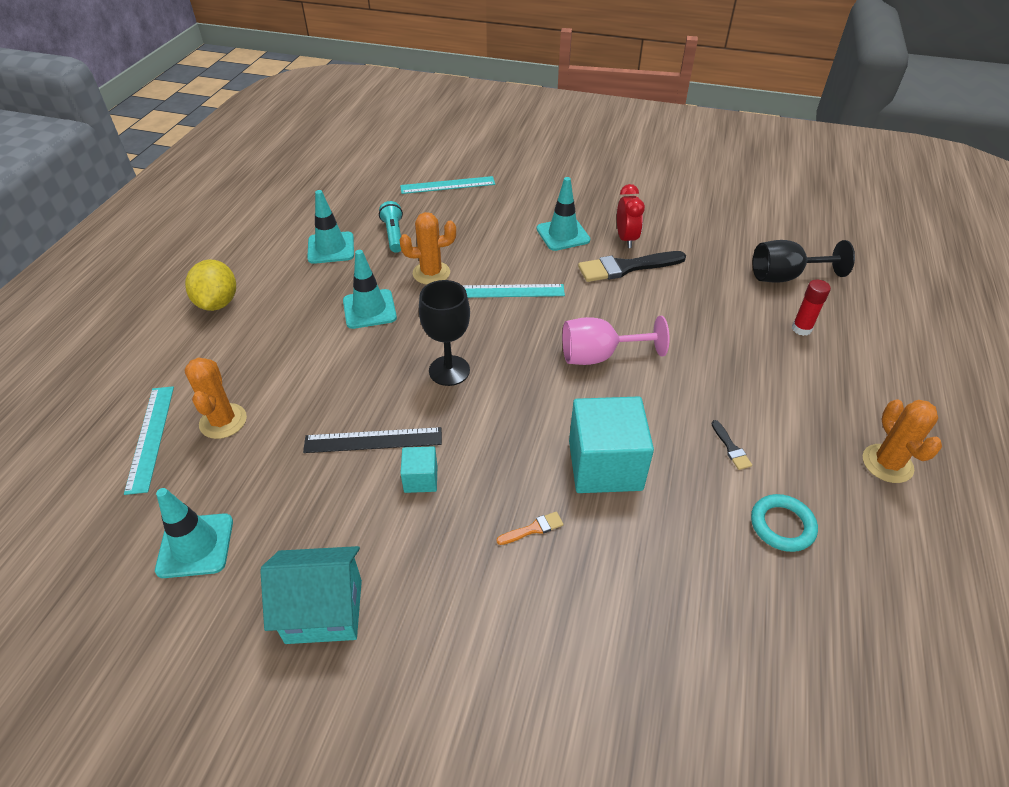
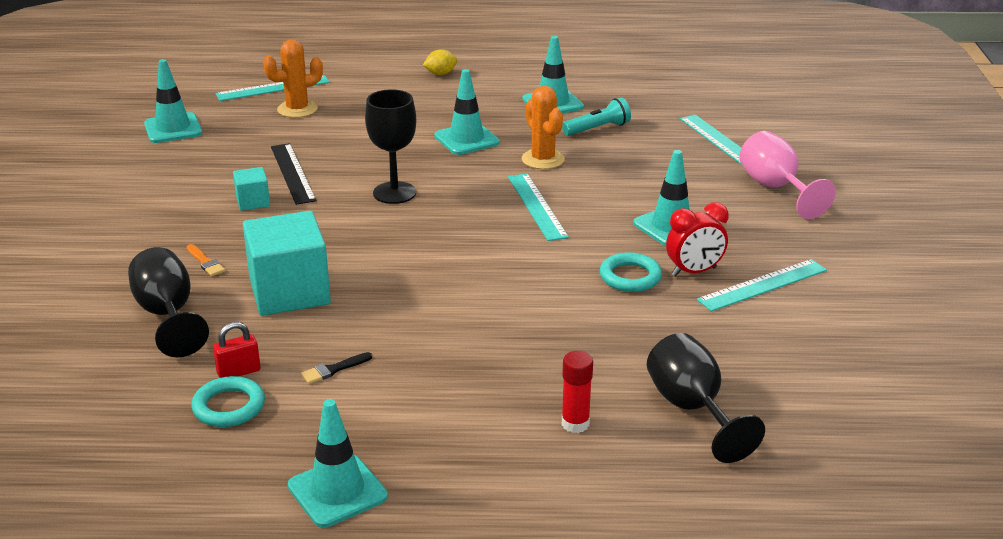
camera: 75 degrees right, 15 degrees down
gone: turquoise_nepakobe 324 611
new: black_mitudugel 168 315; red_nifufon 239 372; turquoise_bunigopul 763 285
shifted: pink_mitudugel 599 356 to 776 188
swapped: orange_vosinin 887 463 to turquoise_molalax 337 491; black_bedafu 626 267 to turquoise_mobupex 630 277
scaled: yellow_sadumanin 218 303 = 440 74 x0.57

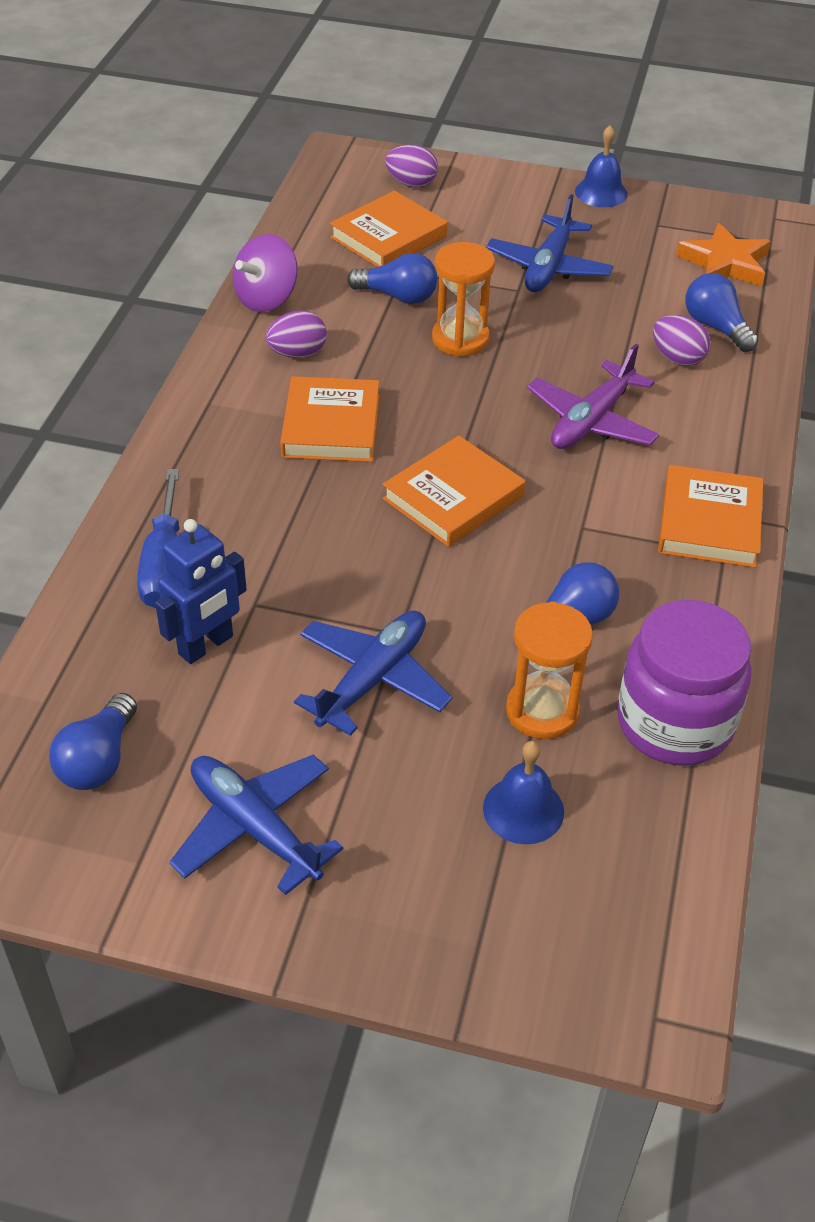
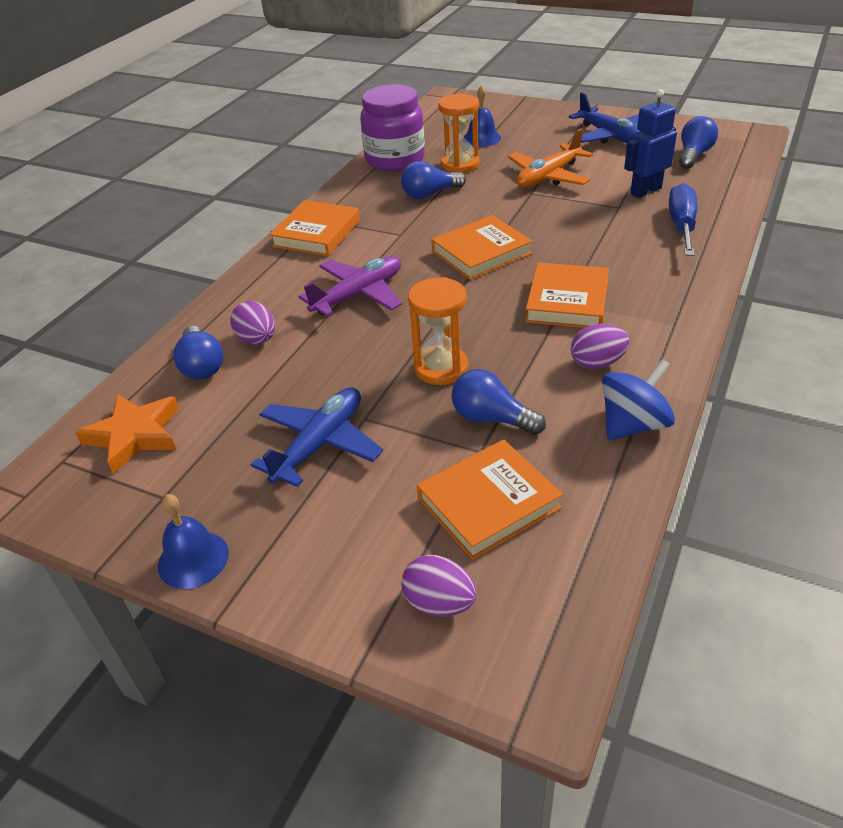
camera: 165 degrees left, 5 degrees down
repainted: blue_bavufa 373 679 to orange_bavufa 548 177; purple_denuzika 267 299 to blue_denuzika 633 425

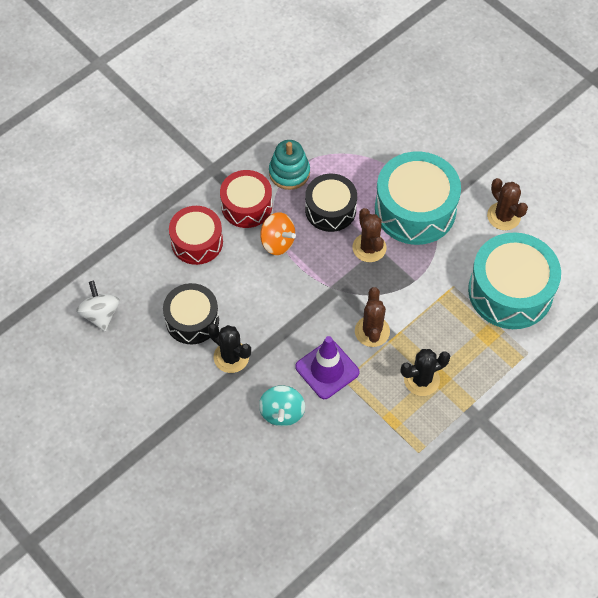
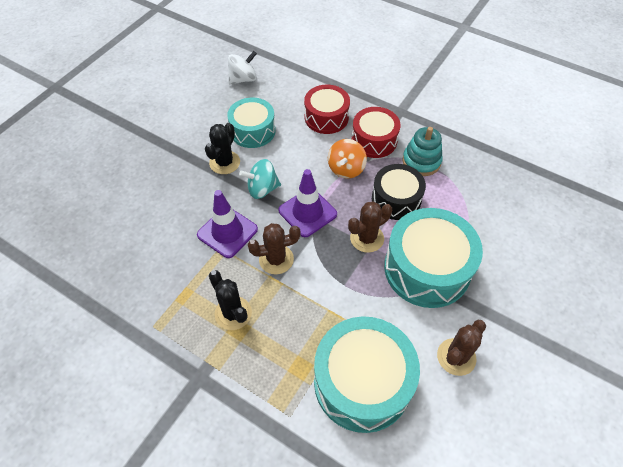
camera: 75 degrees right, 5 degrees down
new: purple_molalax 307 212
shifted: turquoise_denuzika 282 412 to 262 189
repainted: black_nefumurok 192 320 to turquoise_nefumurok 253 131

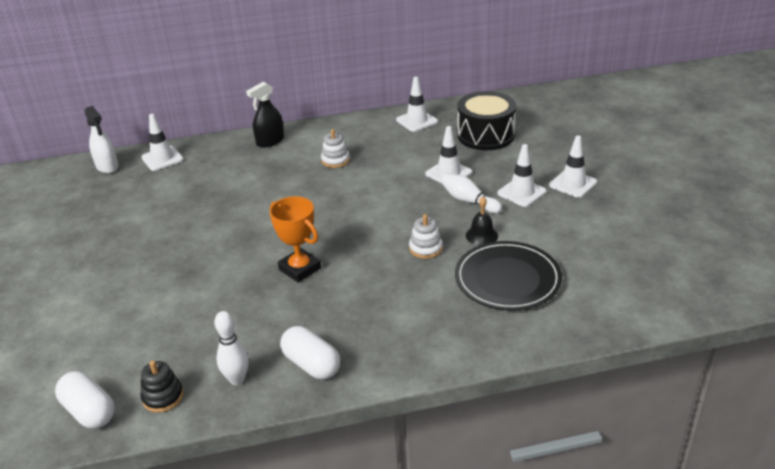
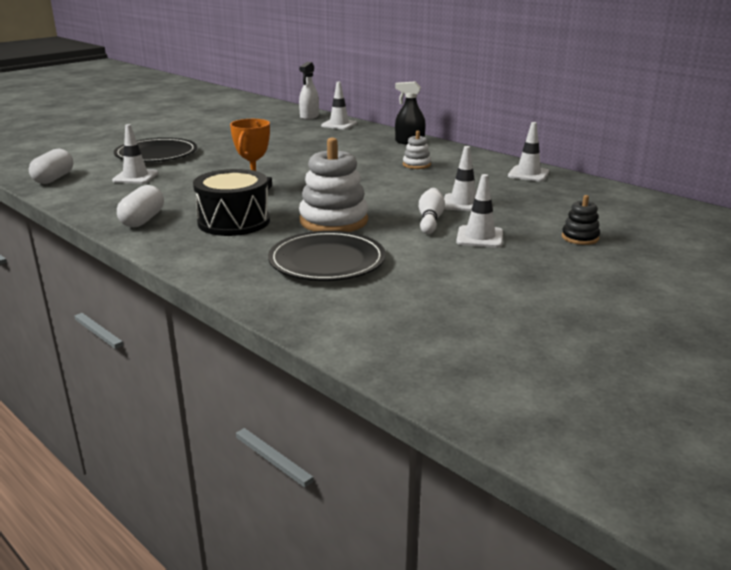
camera: 55 degrees right, 10 degrees down
gone: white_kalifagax 237 379; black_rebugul 481 235
new: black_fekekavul 156 154
shifted: white_molalax 573 184 to 135 177; black_nefumurok 485 135 to 234 221; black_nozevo 163 397 to 580 237
scaled: white_nozevo 425 248 = 333 221 x1.98

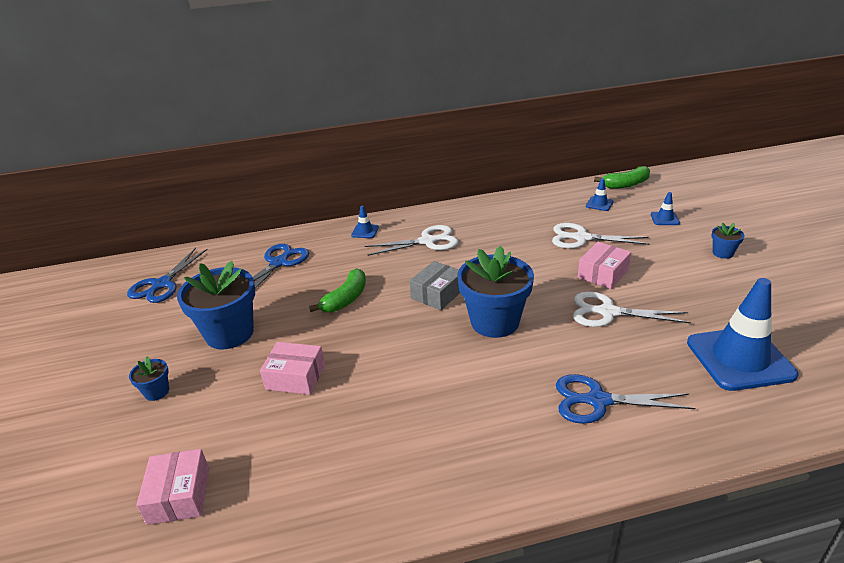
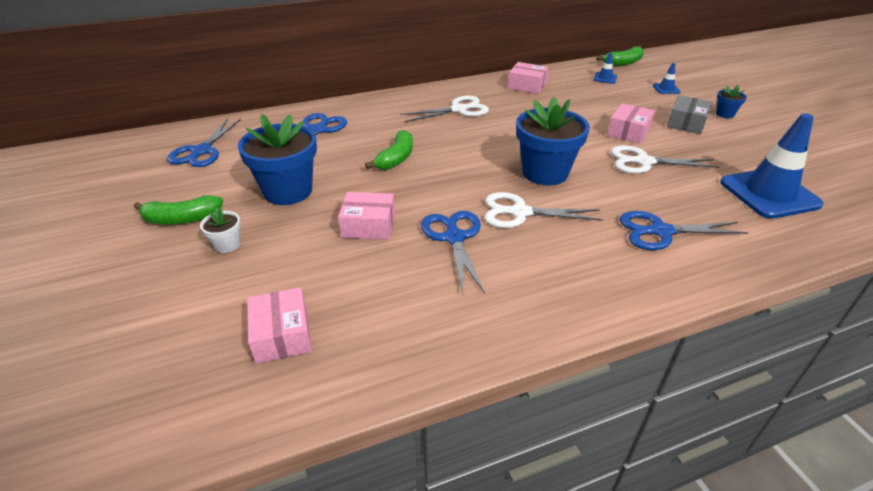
camera: 10 degrees left, 5 degrees up
gone: blue_molalax 365 231
new: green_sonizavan 182 219; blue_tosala 454 237; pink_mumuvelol 527 86
shifted: white_tosala 581 238 to 519 212; grey_mumuvelol 437 294 to 686 123
repainted: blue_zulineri 157 392 to white_zulineri 227 245

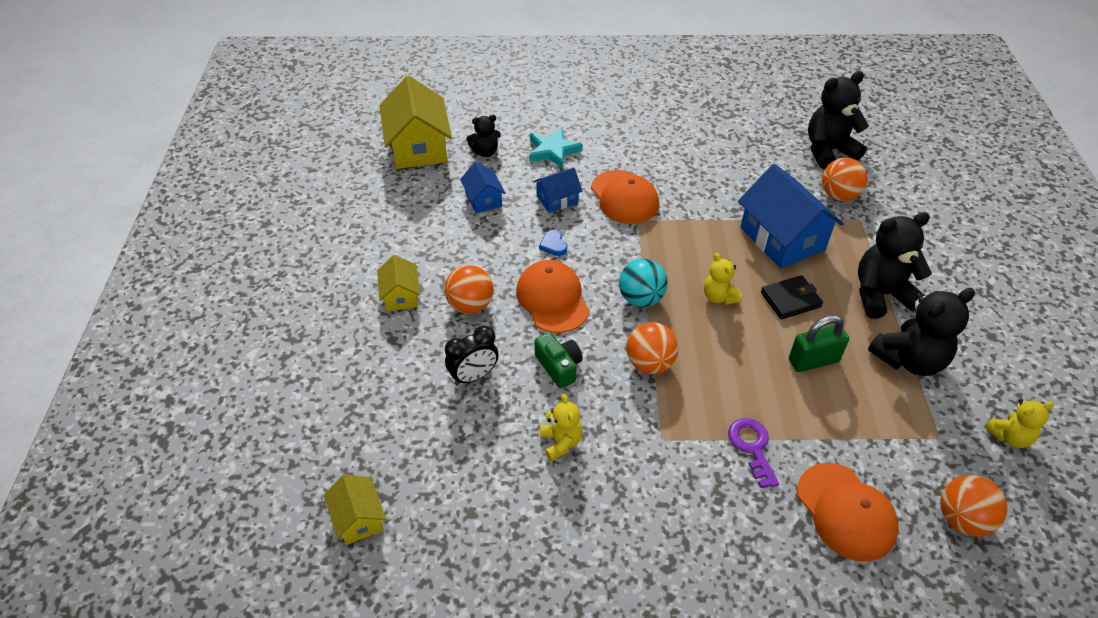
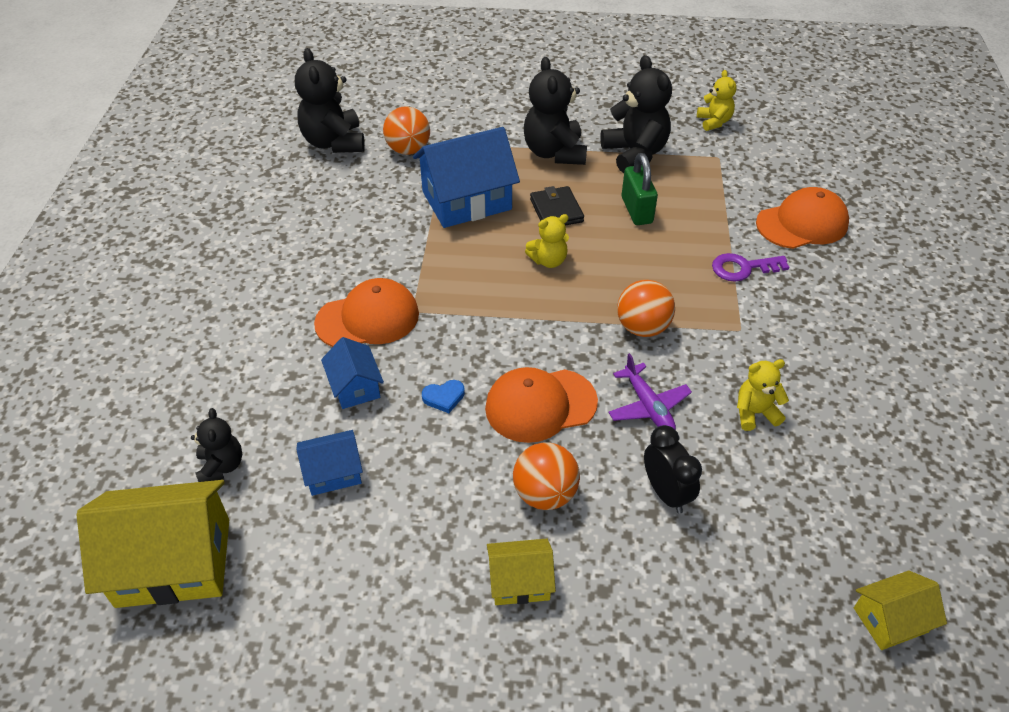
camera: 85 degrees left, 0 degrees up
gone: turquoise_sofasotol 553 151; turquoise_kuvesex 641 299; orange_kuvesex 962 519
swapped: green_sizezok 559 366 to purple_bavufa 648 407

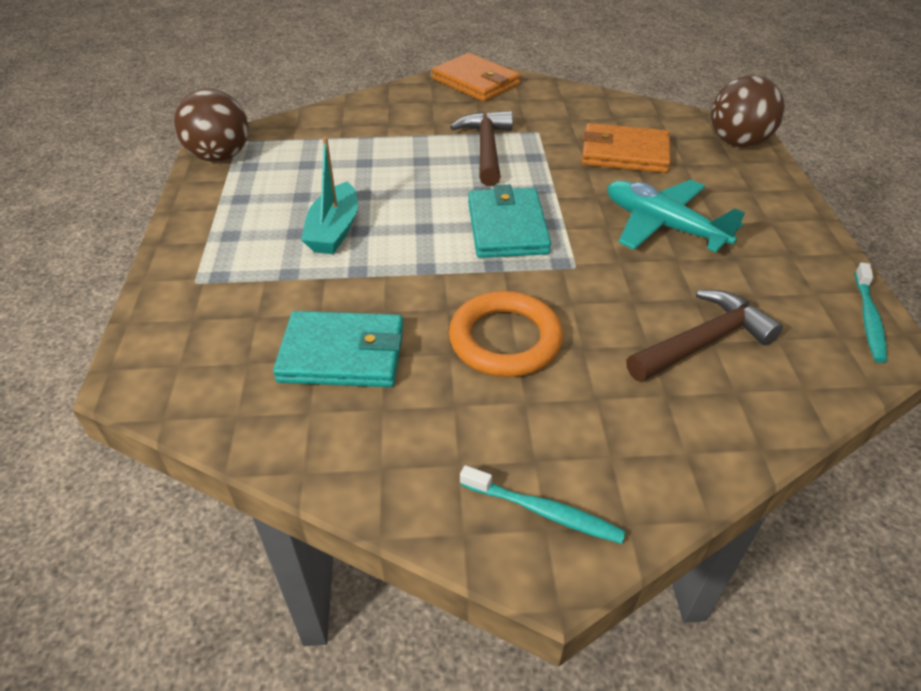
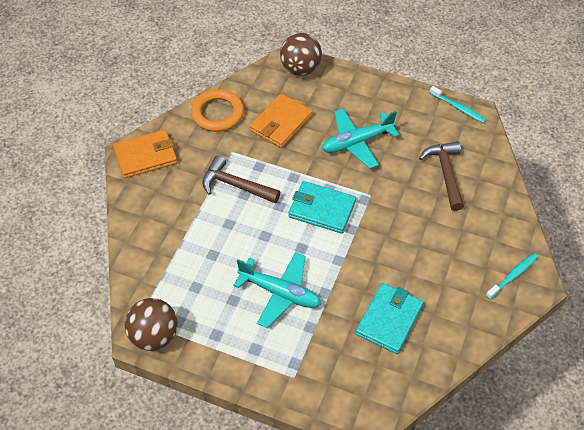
camera: 65 degrees left, 10 degrees up
shifted: orange_mobupex 505 340 to 217 113
swapped: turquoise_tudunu 334 230 to turquoise_bavufa 280 293

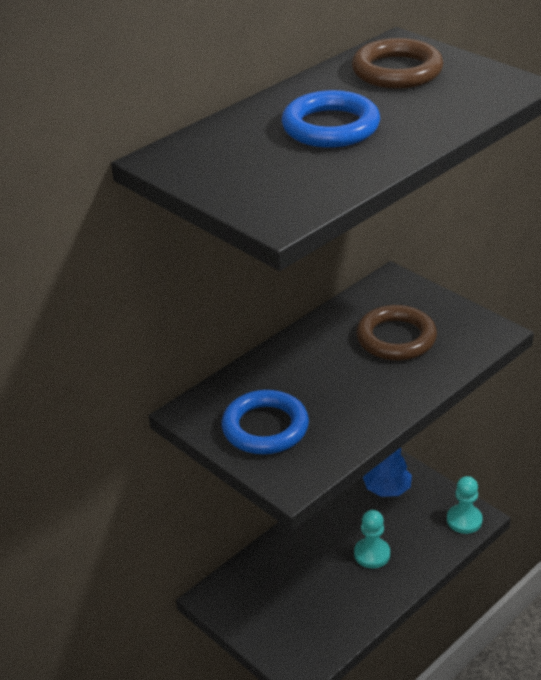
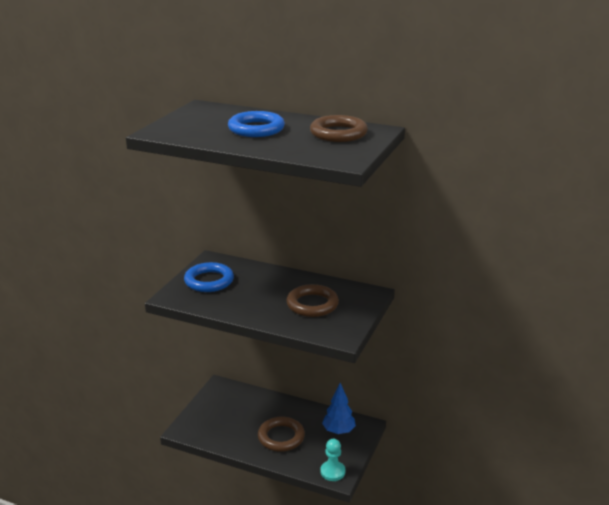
camera: 65 degrees right, 10 degrees down
swapped: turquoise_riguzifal 372 554 to brown_mobupex 281 437

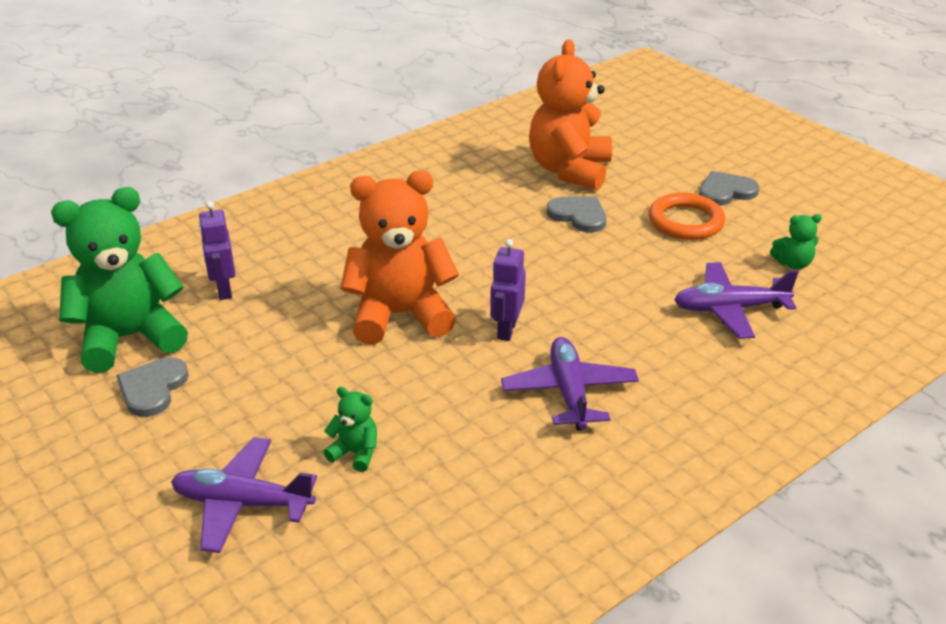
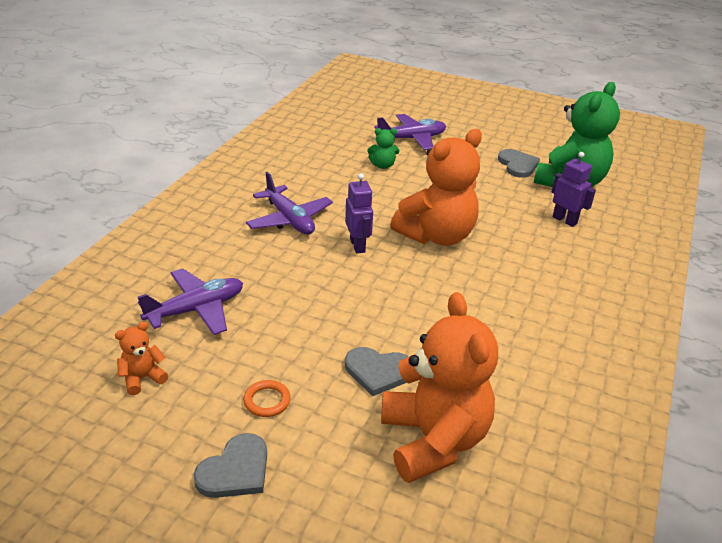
camera: 150 degrees right, 0 degrees up
repainted: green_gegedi 793 264 to orange_gegedi 142 378
scaled: orange_mobupex 685 221 = 267 401 x0.55

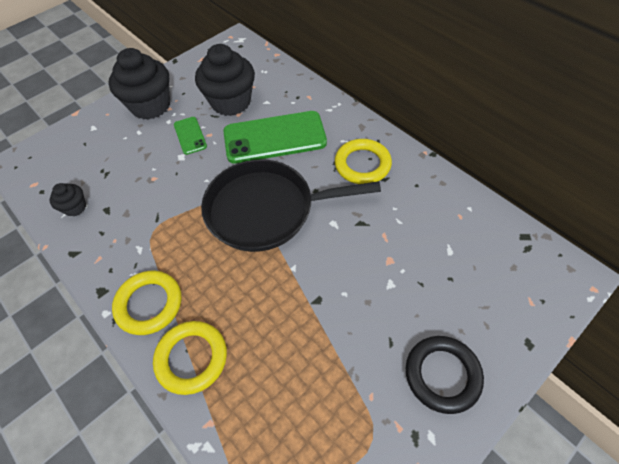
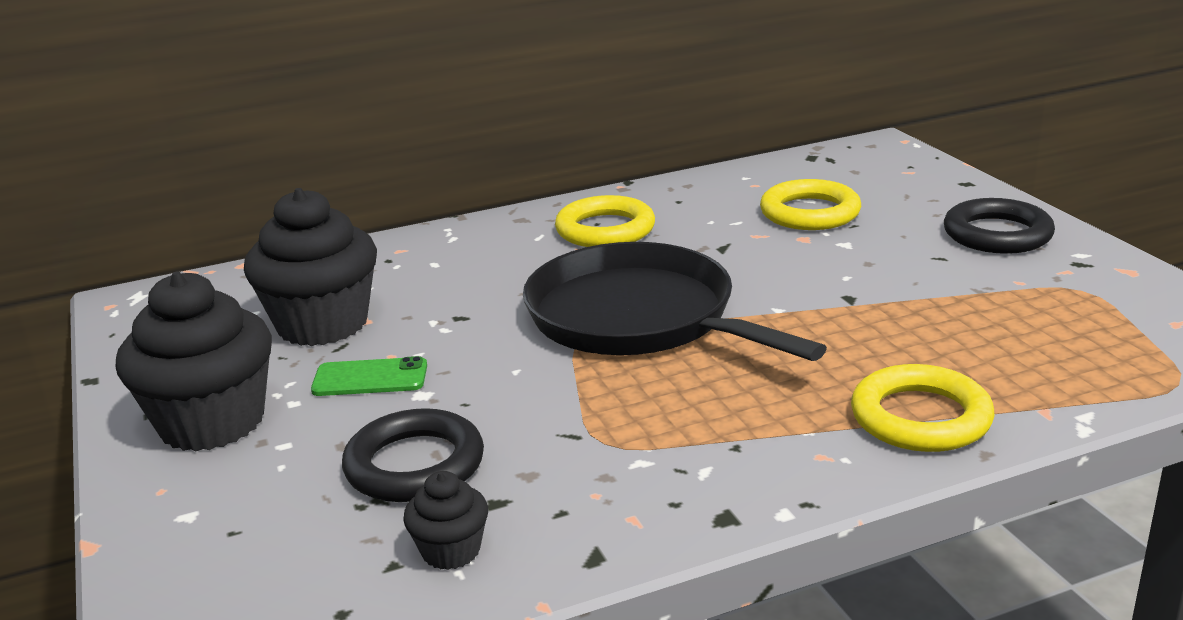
camera: 70 degrees left, 30 degrees down
gone: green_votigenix 274 137
new: black_mobupex 415 465
shifted: yellow_mobupex 149 304 to 810 213
rotated: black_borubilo 266 210 = 639 318 120 degrees clockwise

